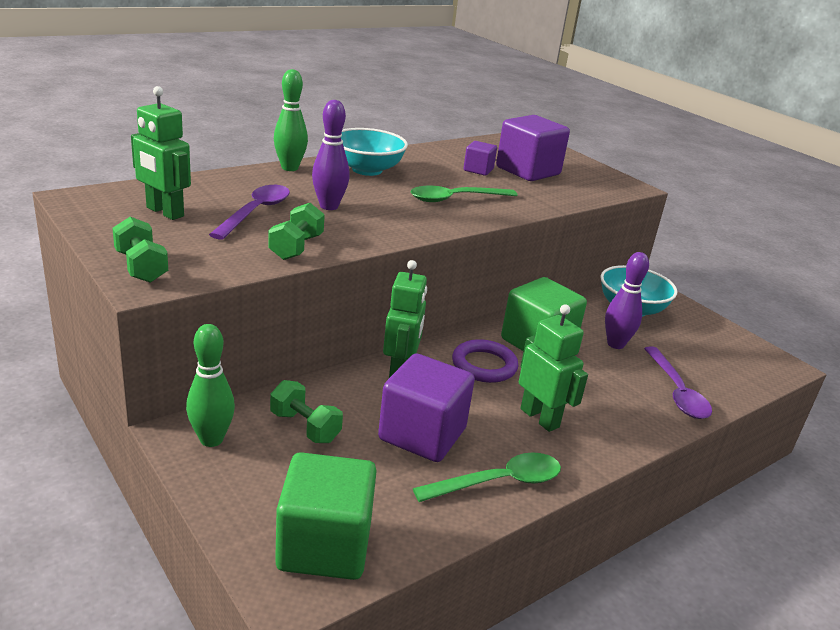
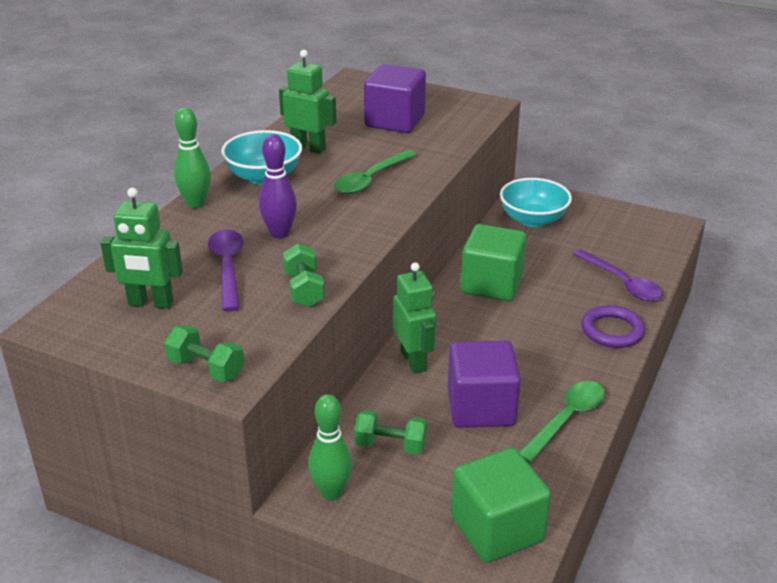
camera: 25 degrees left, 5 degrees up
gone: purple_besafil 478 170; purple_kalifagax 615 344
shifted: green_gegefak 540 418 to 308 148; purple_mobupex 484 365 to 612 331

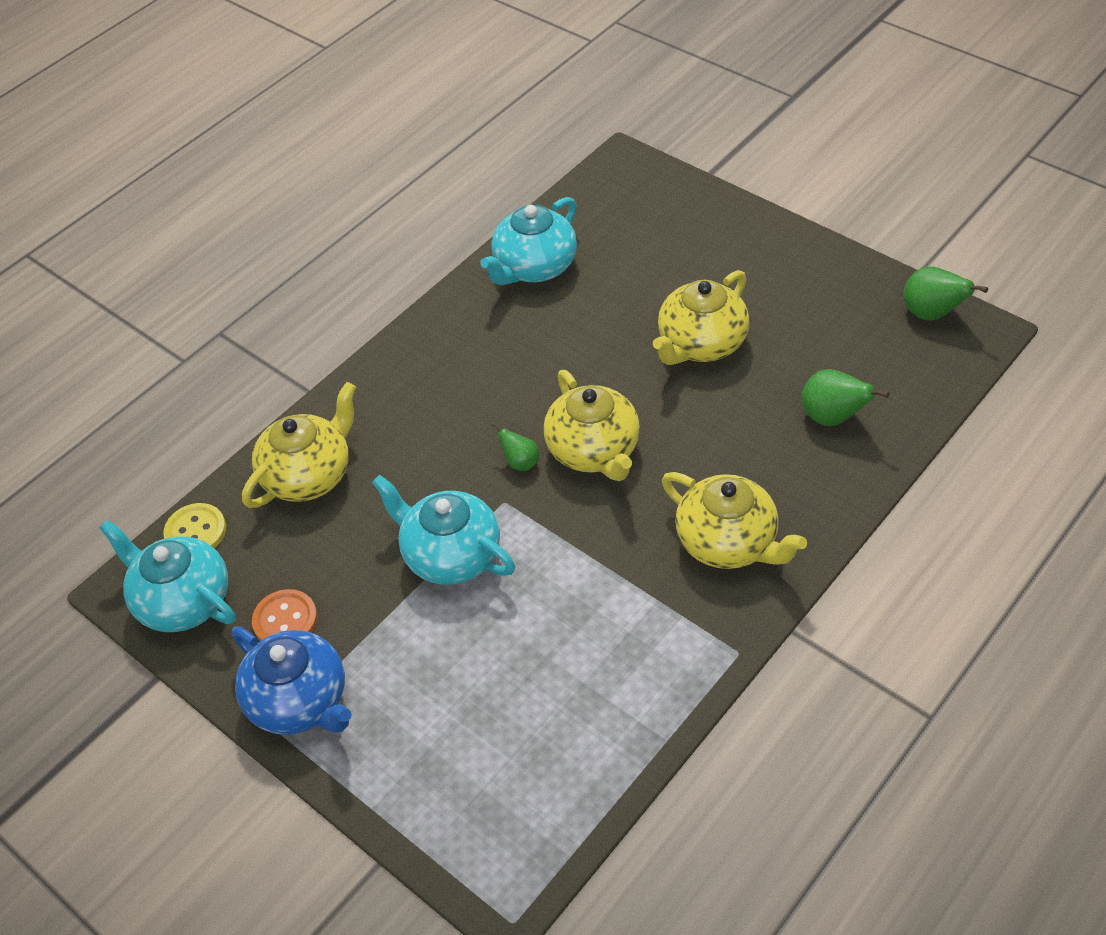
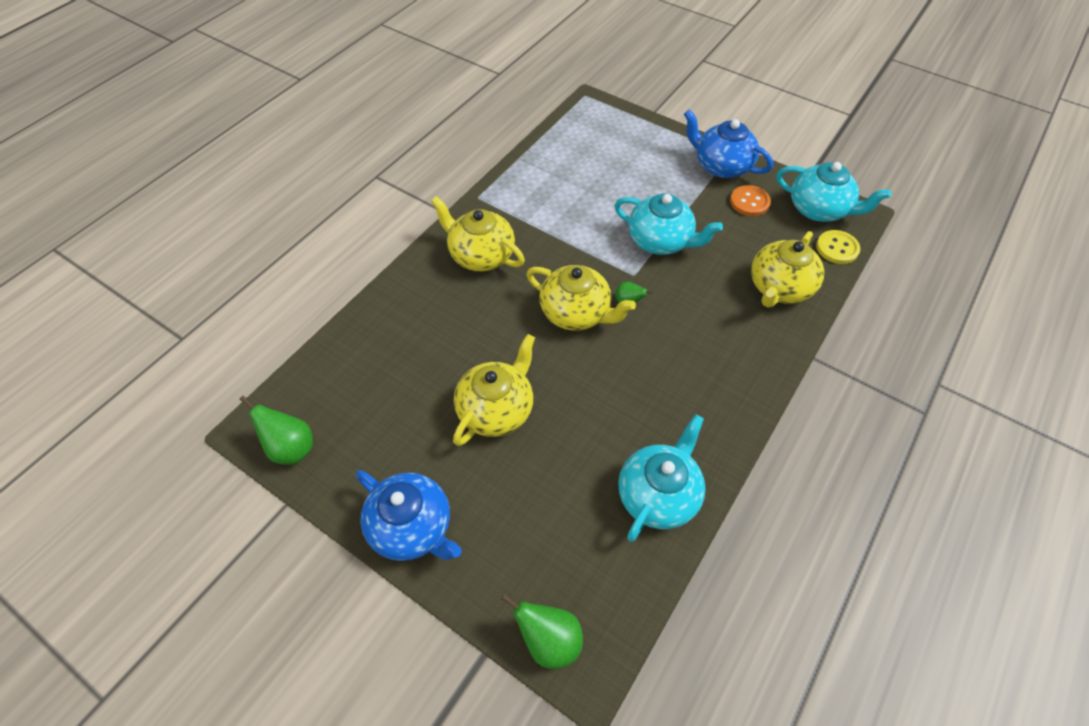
camera: 170 degrees right, 5 degrees up
new: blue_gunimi 412 527
shifted: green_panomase 832 417 to 549 640
rotated: yellow_gunimi 594 451 = 576 313 150 degrees clockwise

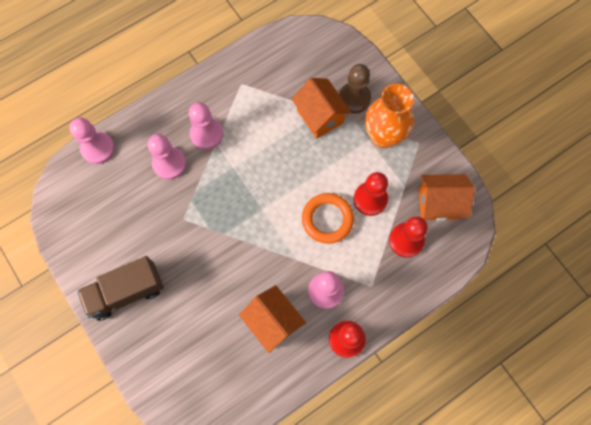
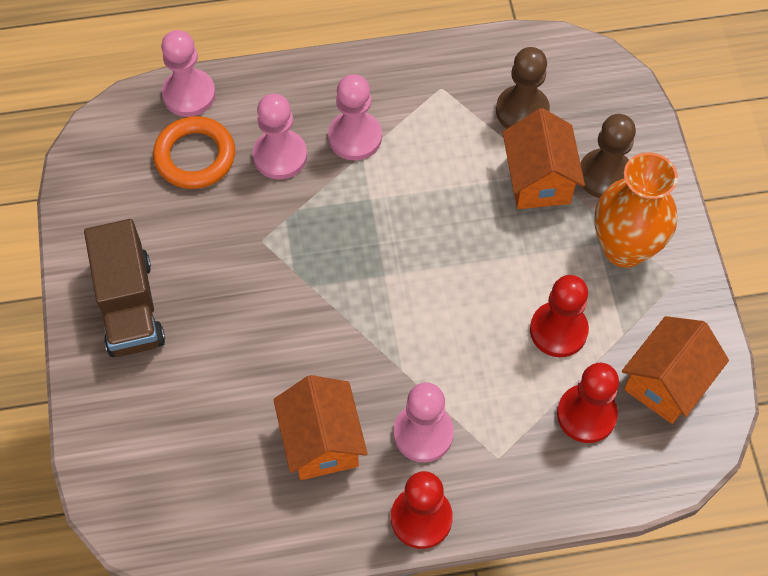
camera: 25 degrees right, 10 degrees down
new: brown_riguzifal 522 111
shifted: orange_mobupex 327 219 to 195 156
rotated: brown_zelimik 126 292 = 129 305 105 degrees counterclockwise; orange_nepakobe 439 203 = 666 382 75 degrees counterclockwise

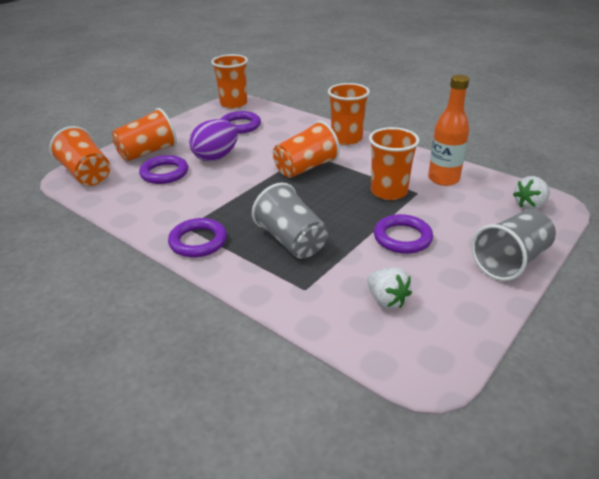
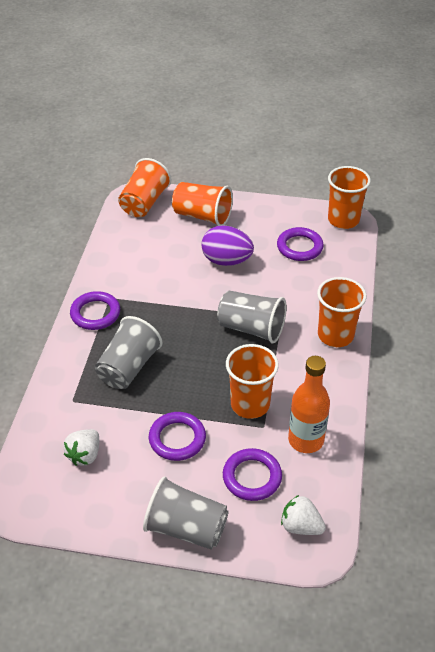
camera: 60 degrees right, 10 degrees up
shifted: purple_mobupex 164 173 to 252 477
repainted: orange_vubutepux 305 168 to grey_vubutepux 251 328

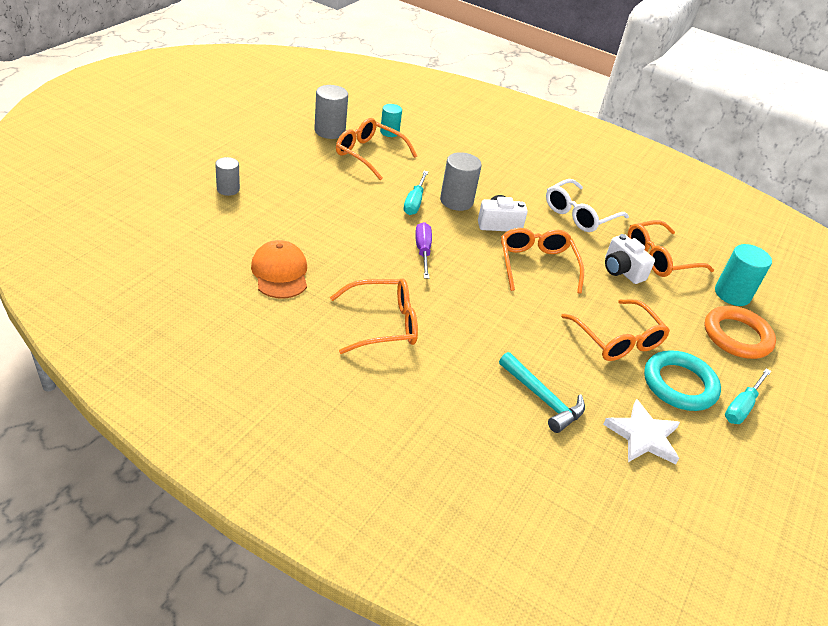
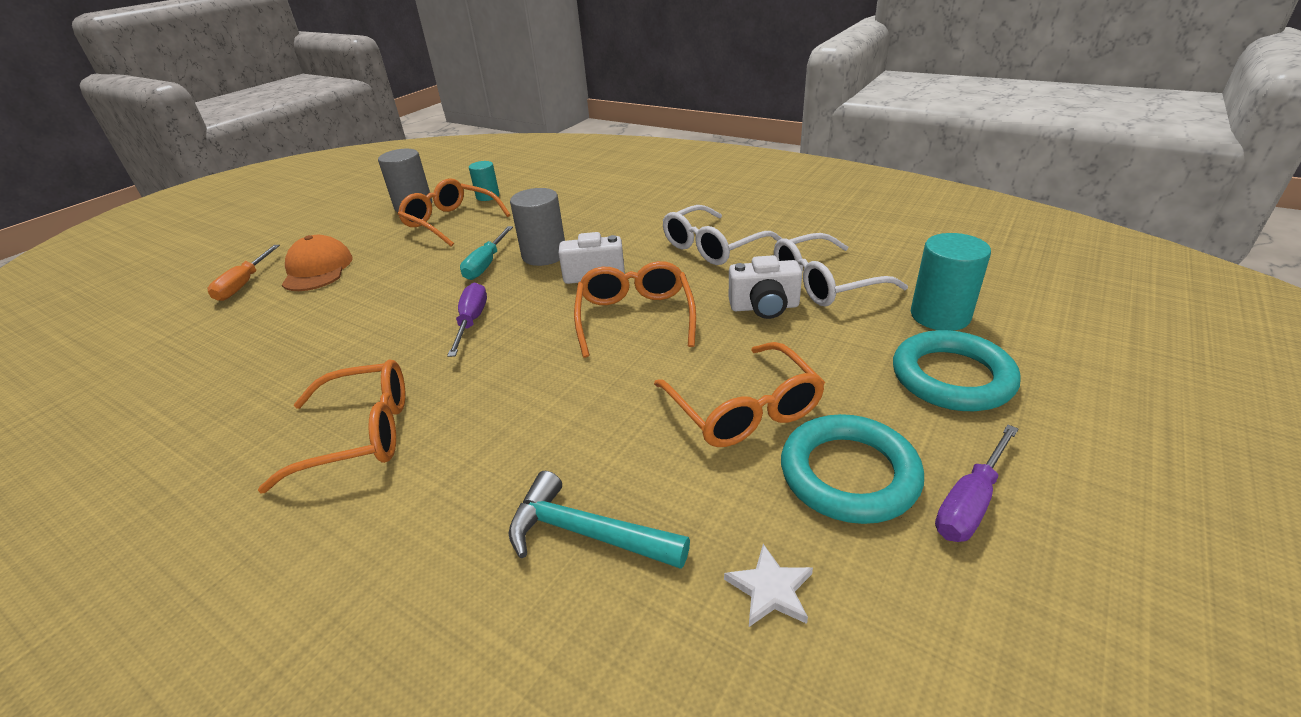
camera: 10 degrees right, 5 degrees down
shifted: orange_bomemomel 280 273 to 317 269
swapped: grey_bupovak 228 189 to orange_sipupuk 244 284
repainted: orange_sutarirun 659 258 to white_sutarirun 824 283; orange_mobupex 737 336 to turquoise_mobupex 952 377; turquoise_sipupuk 742 406 to purple_sipupuk 970 502
rotated: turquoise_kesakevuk 542 399 = 587 533 150 degrees clockwise; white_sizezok 621 271 = 764 307 60 degrees counterclockwise
scaled: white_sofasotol 643 436 = 770 589 x0.59

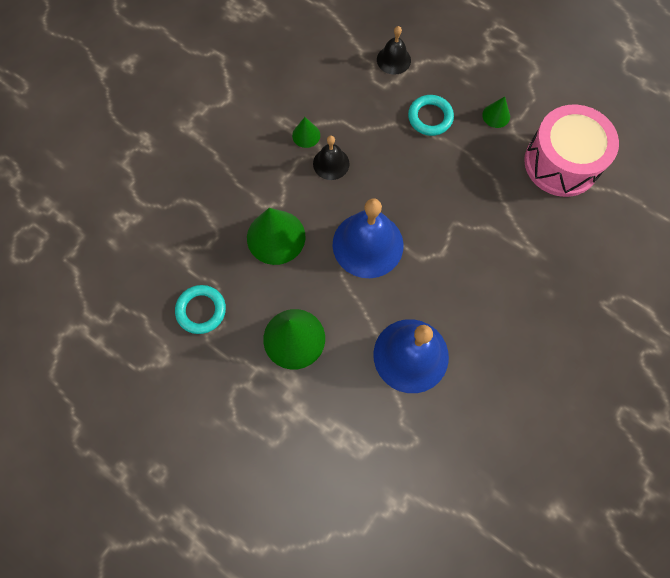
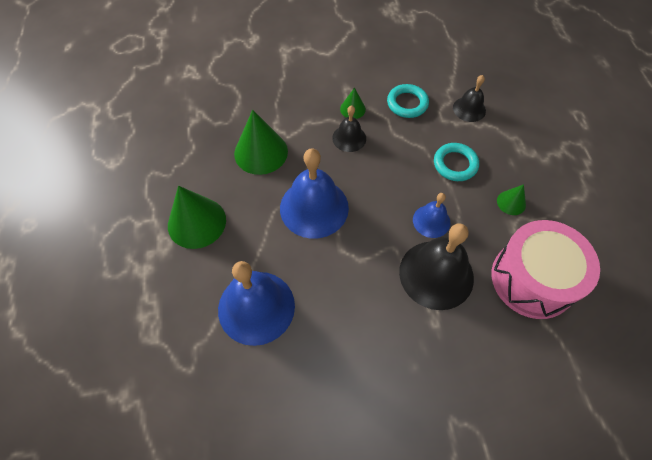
camera: 45 degrees right, 10 degrees down
new: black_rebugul 436 274; blue_rebugul 431 221
shifted: turquoise_mobupex 201 310 to 407 103

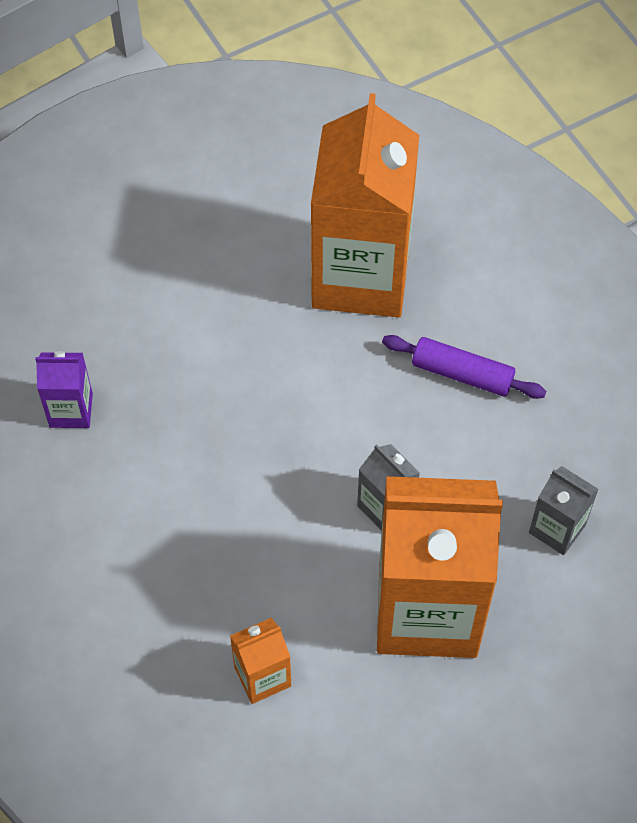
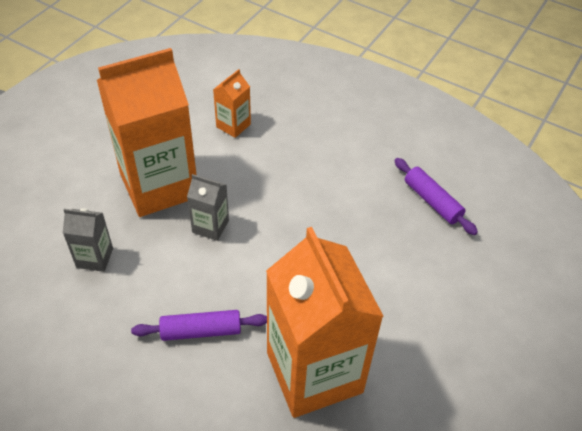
camera: 150 degrees right, 10 degrees down
swapped: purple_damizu 71 410 to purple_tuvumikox 432 201

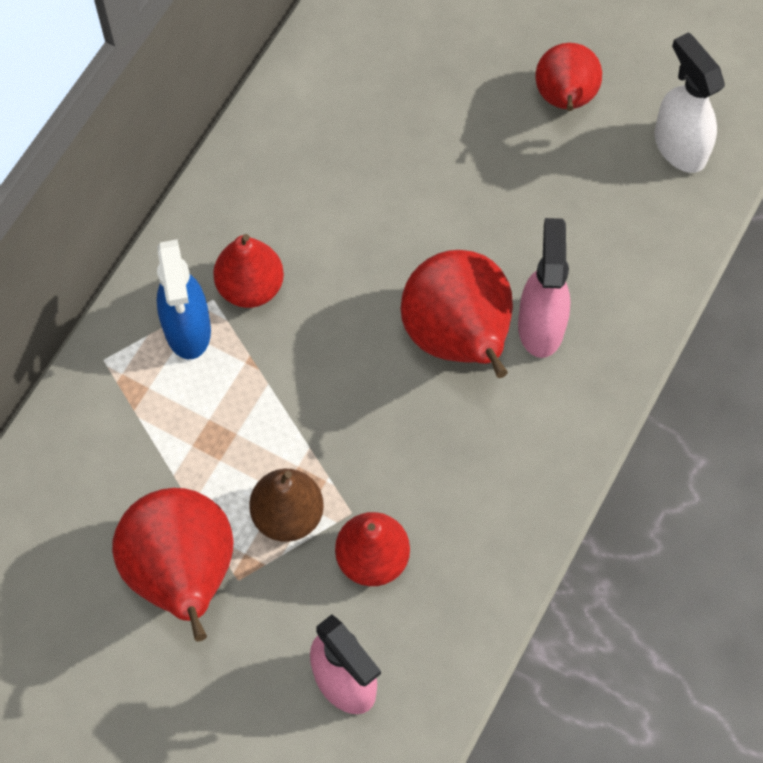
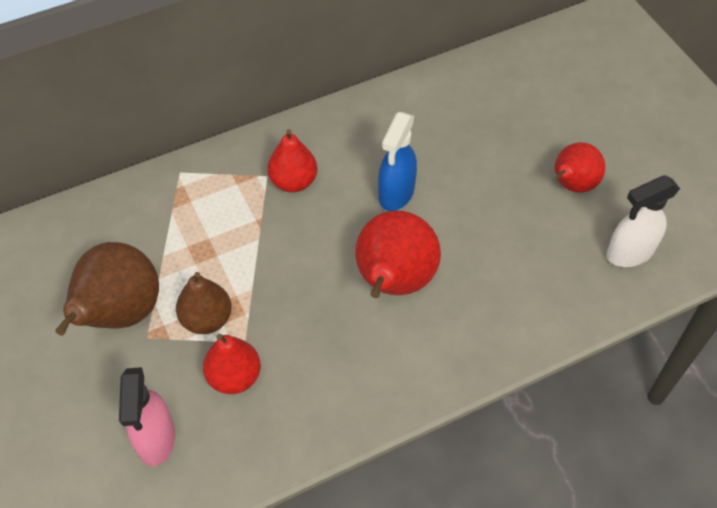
camera: 35 degrees right, 10 degrees down
gone: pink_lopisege 540 325
shifted: blue_lopisege 187 329 to 396 193
repainted: red_panomase 183 574 to brown_panomase 120 314
rotated: white_lopisege 679 146 = 629 253 120 degrees counterclockwise

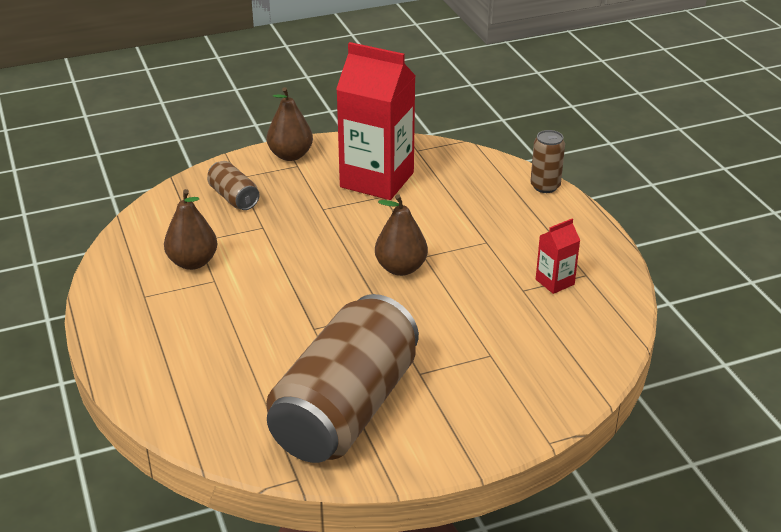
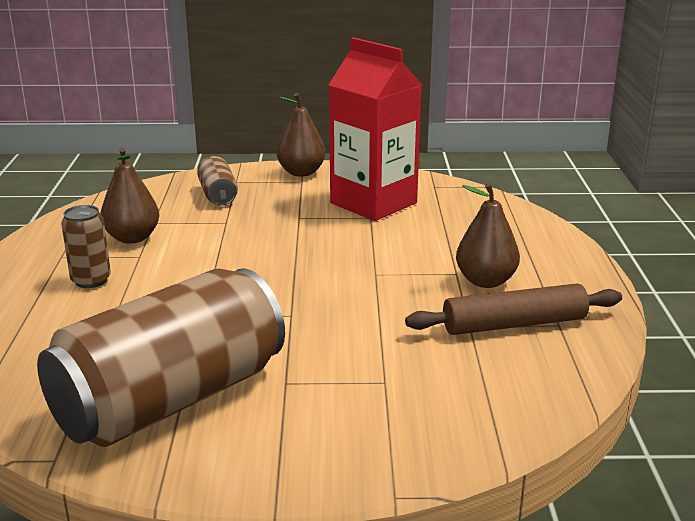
camera: 20 degrees right, 10 degrees down
shifted: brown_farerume 545 186 to 91 280; brown_panomase 401 268 to 485 281
swapped: red_damizu 555 282 to brown_tuvumikox 514 324

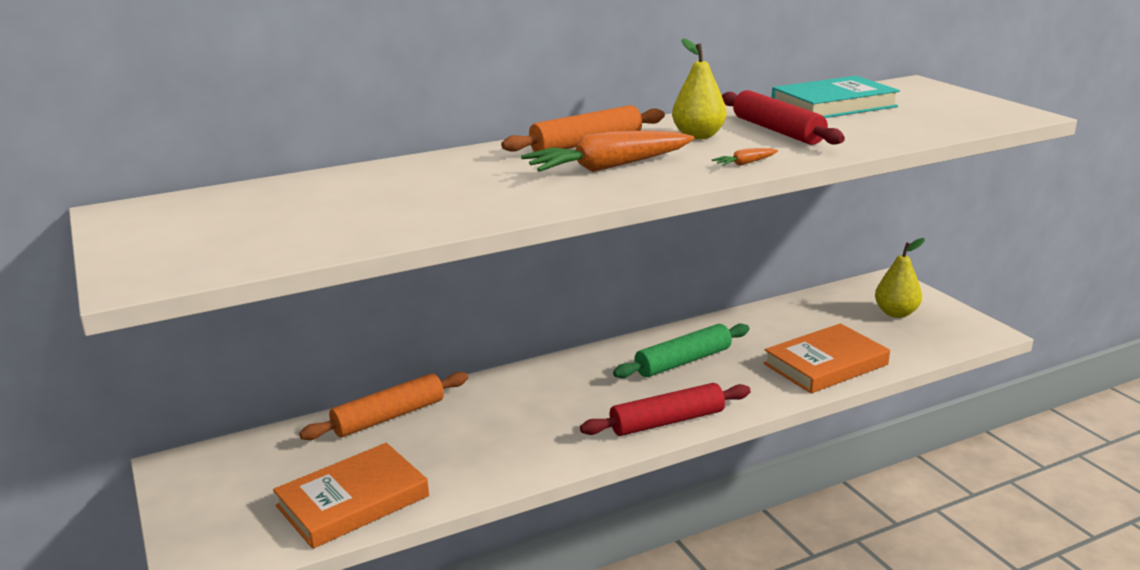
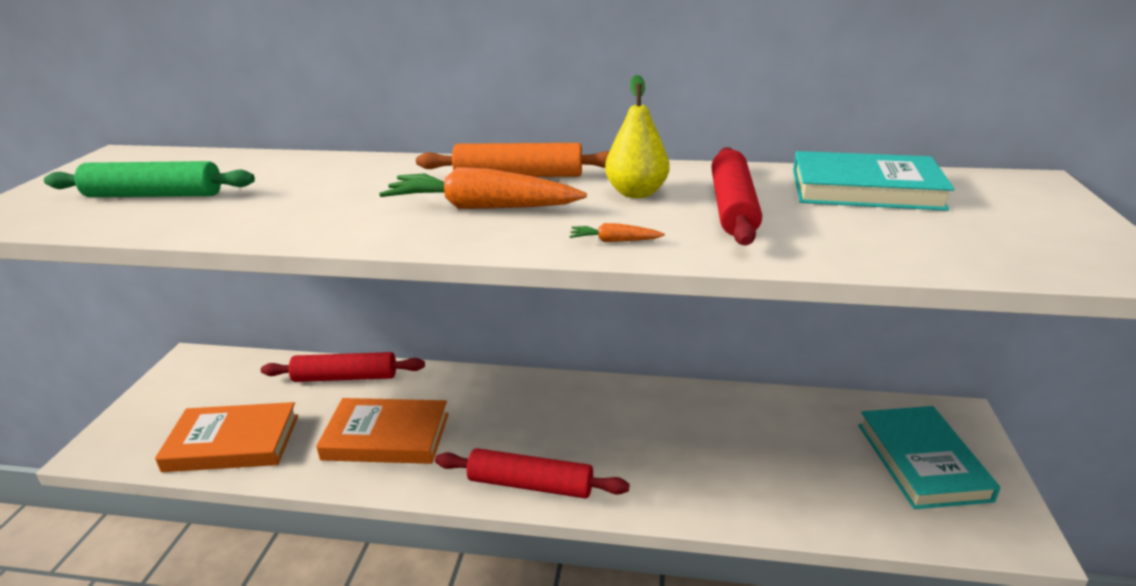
camera: 35 degrees right, 5 degrees up
shifted: green_tuvumikox 683 362 to 154 195; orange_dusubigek 825 364 to 386 436
swapped: yellow_panomase 896 313 to turquoise_dusubigek 922 461
repainted: orange_tuvumikox 388 417 to red_tuvumikox 345 377

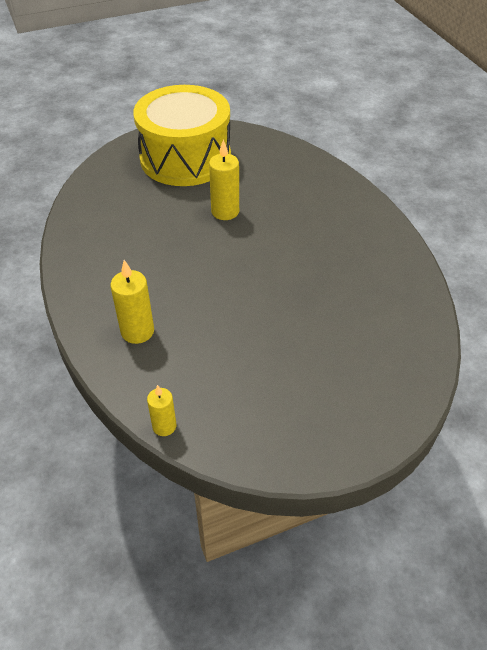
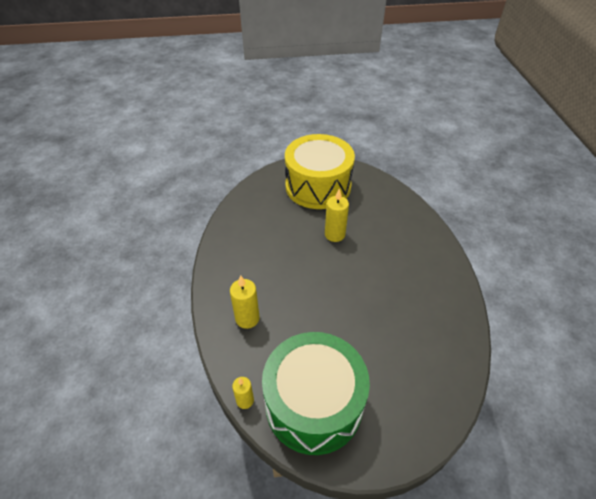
camera: 15 degrees right, 0 degrees up
new: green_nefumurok 313 403

